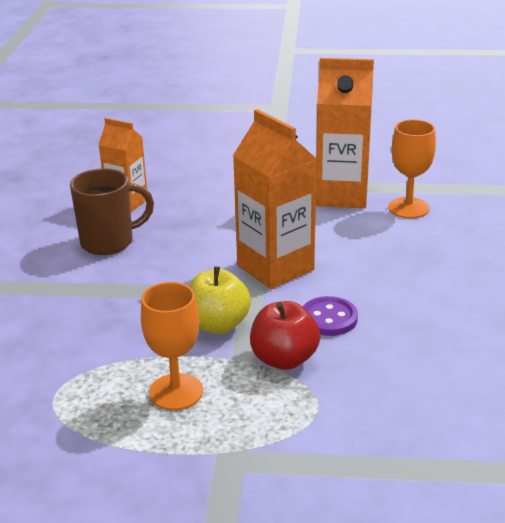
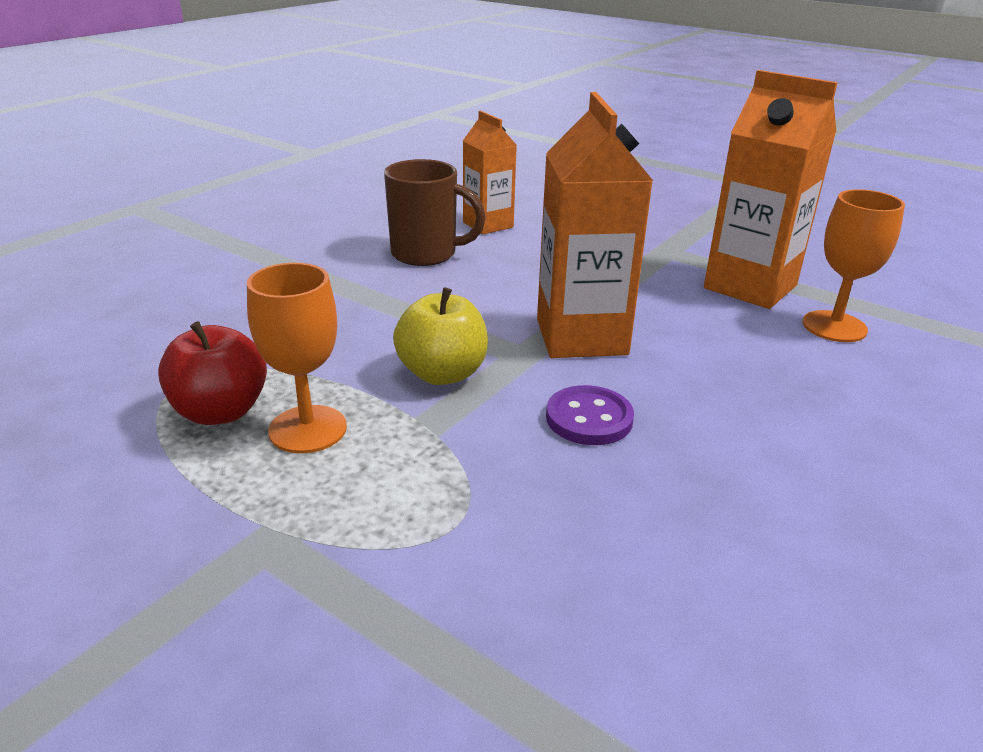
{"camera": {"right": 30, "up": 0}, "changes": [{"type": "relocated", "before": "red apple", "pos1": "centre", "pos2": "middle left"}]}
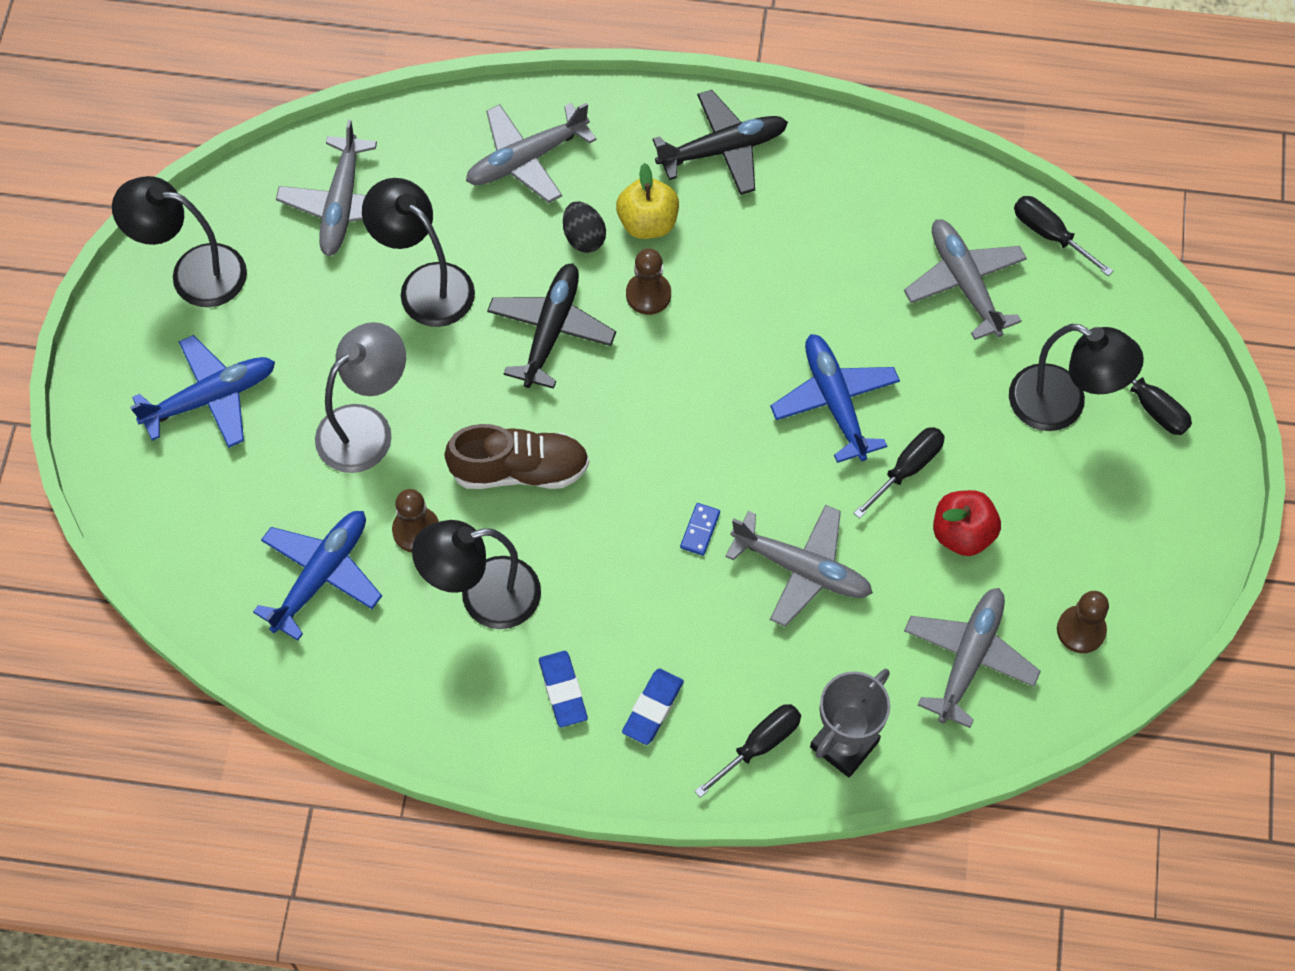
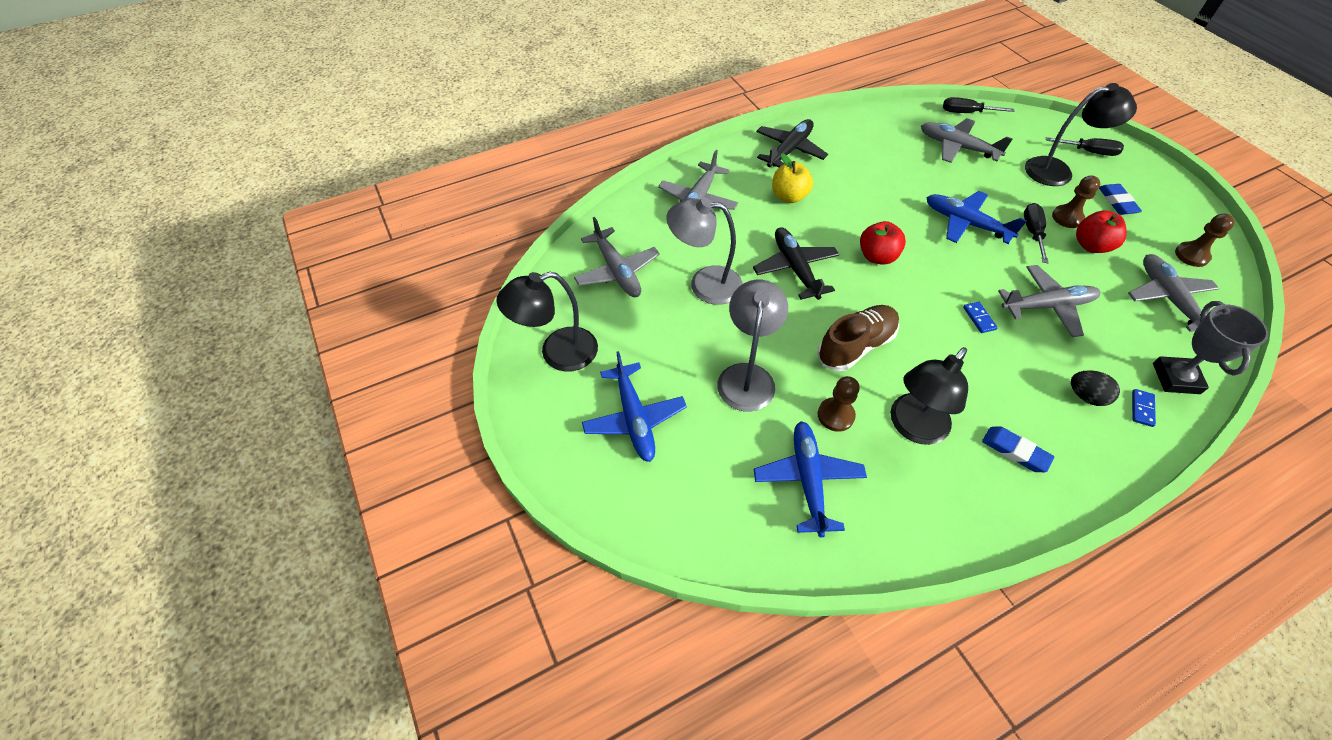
{"camera": {"right": -35, "up": -10}, "changes": [{"type": "appeared", "after": "red apple (no. 1 from left)", "pos2": "top centre"}, {"type": "relocated", "before": "black egg", "pos1": "top centre", "pos2": "middle right"}, {"type": "relocated", "before": "blue eraser (no. 2 from left)", "pos1": "bottom centre", "pos2": "top right"}, {"type": "relocated", "before": "brown pawn (no. 2 from left)", "pos1": "top centre", "pos2": "top right"}, {"type": "exchanged", "before": "black screwdriver (no. 1 from left)", "after": "blue domino (no. 2 from left)", "pos1": "bottom centre", "pos2": "middle right"}, {"type": "colour", "before": "black lamp (no. 2 from left)", "after": "grey lamp (no. 1 from left)", "pos1": "top left", "pos2": "centre"}, {"type": "spun", "before": "blue plane (no. 1 from left)", "pos1": "middle left", "pos2": "centre", "turn": 135}]}
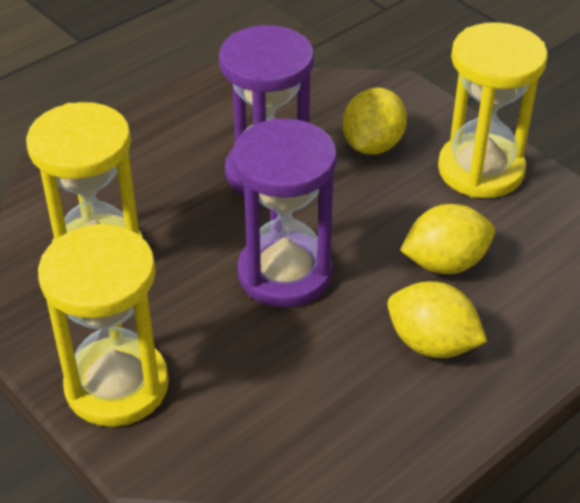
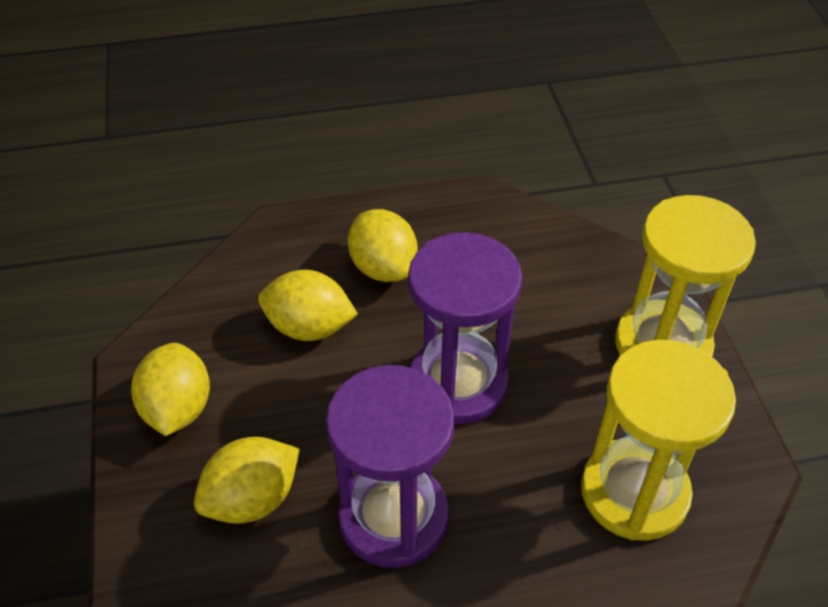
{"camera": {"right": -150, "up": 5}, "changes": [{"type": "exchanged", "before": "yellow hourglass (no. 3 from left)", "after": "yellow lemon (no. 1 from left)", "pos1": "top right", "pos2": "middle left"}]}
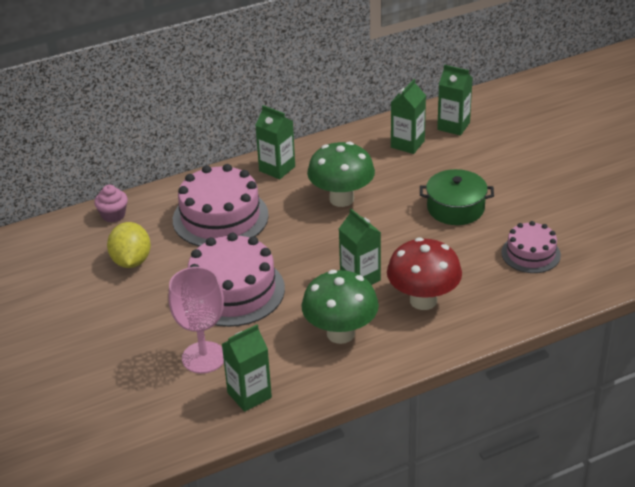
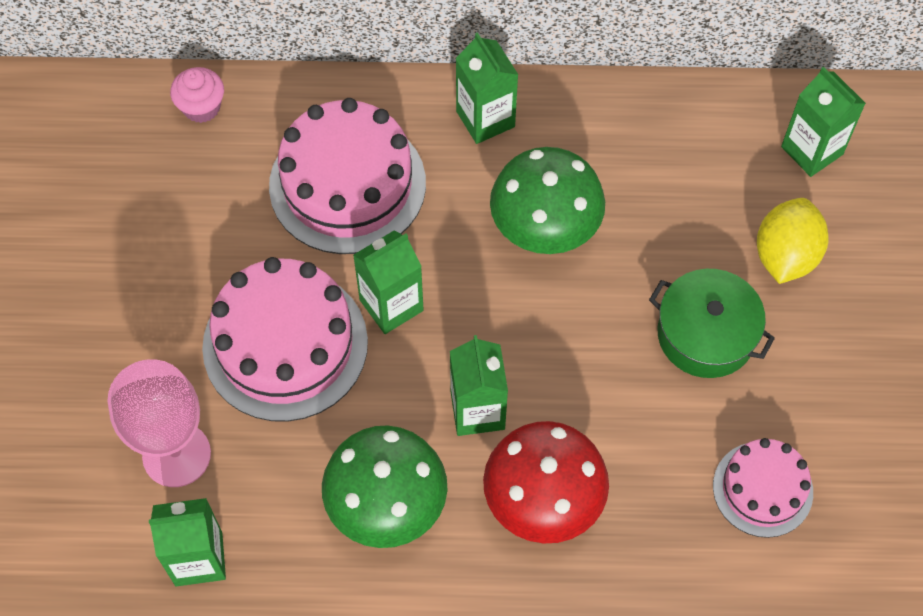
{"camera": {"right": 25, "up": 25}, "changes": [{"type": "relocated", "before": "yellow lemon", "pos1": "middle left", "pos2": "middle right"}, {"type": "relocated", "before": "green carton (no. 4 from left in the first image)", "after": "green carton (no. 2 from left)", "pos1": "top centre", "pos2": "centre"}]}
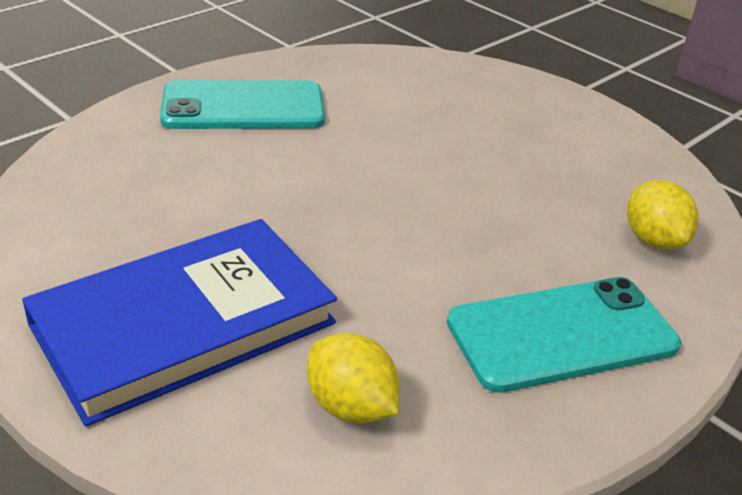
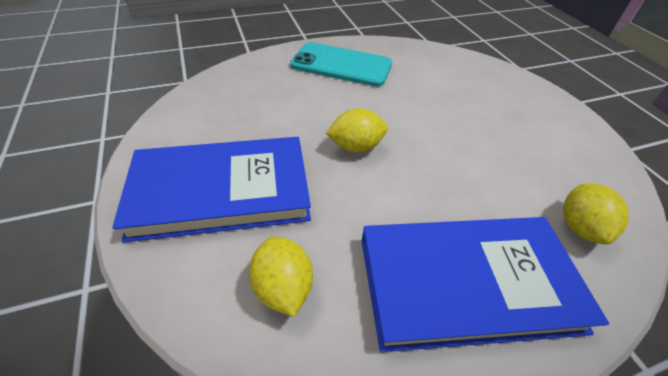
{"camera": {"right": 25, "up": 10}, "changes": [{"type": "appeared", "after": "yellow lemon (no. 2 from left)", "pos2": "centre"}, {"type": "exchanged", "before": "turquoise phone (no. 2 from left)", "after": "blue book (no. 2 from left)", "pos1": "bottom right", "pos2": "bottom right"}]}
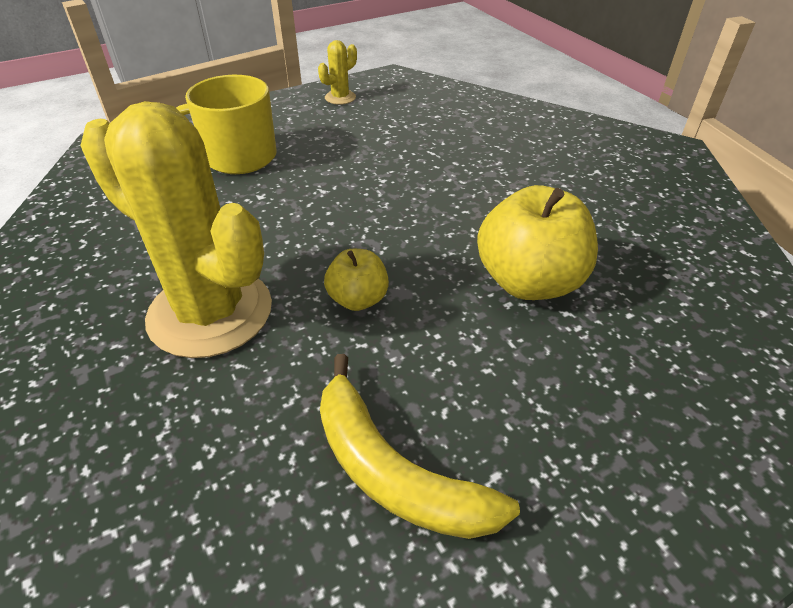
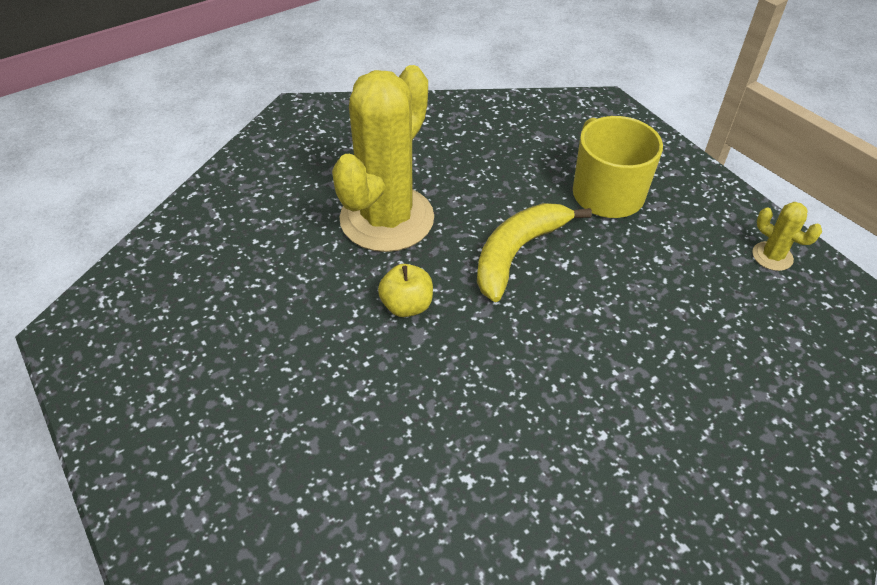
{"camera": {"right": 85, "up": 5}, "changes": [{"type": "missing", "before": "yellow apple (no. 2 from left)", "pos1": "middle right"}, {"type": "relocated", "before": "yellow banana", "pos1": "bottom centre", "pos2": "centre"}]}
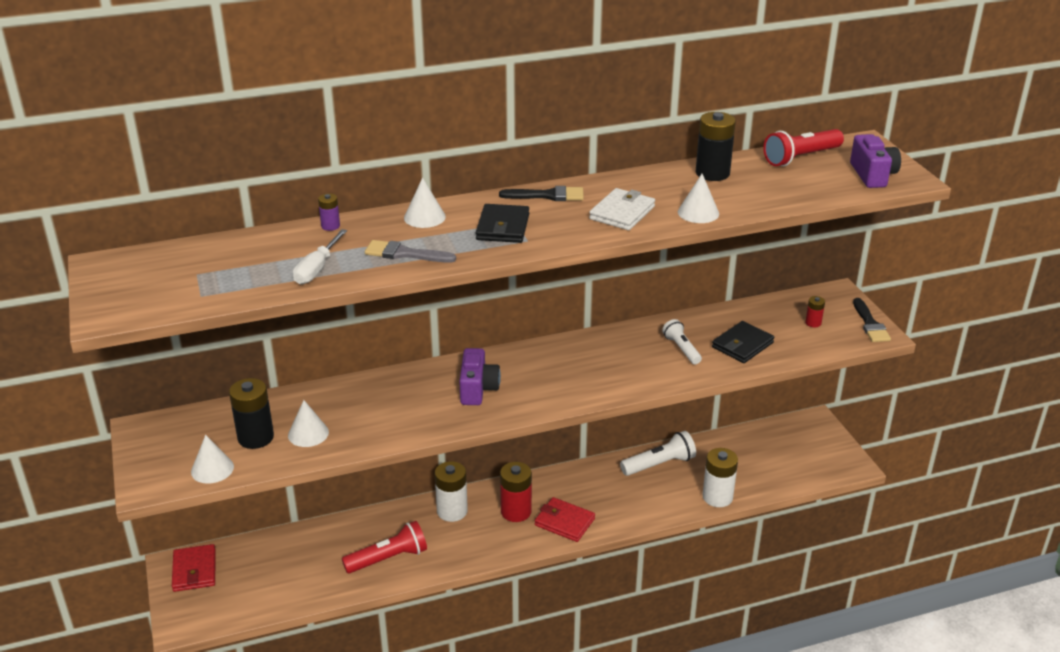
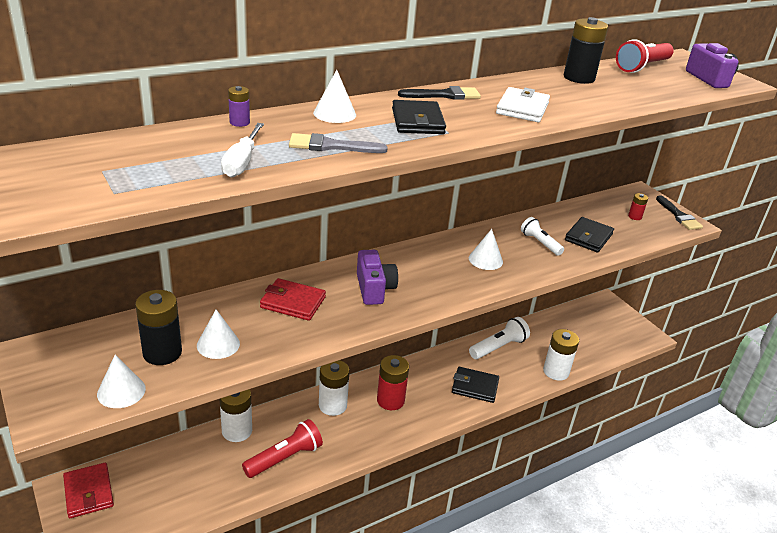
{"camera": {"right": -15, "up": 0}, "changes": [{"type": "appeared", "after": "white battery (no. 1 from left)", "pos2": "bottom left"}, {"type": "appeared", "after": "black wallet (no. 2 from left)", "pos2": "bottom centre"}, {"type": "relocated", "before": "red wallet (no. 2 from left)", "pos1": "bottom centre", "pos2": "centre"}, {"type": "relocated", "before": "white cone (no. 4 from left)", "pos1": "top centre", "pos2": "centre"}]}
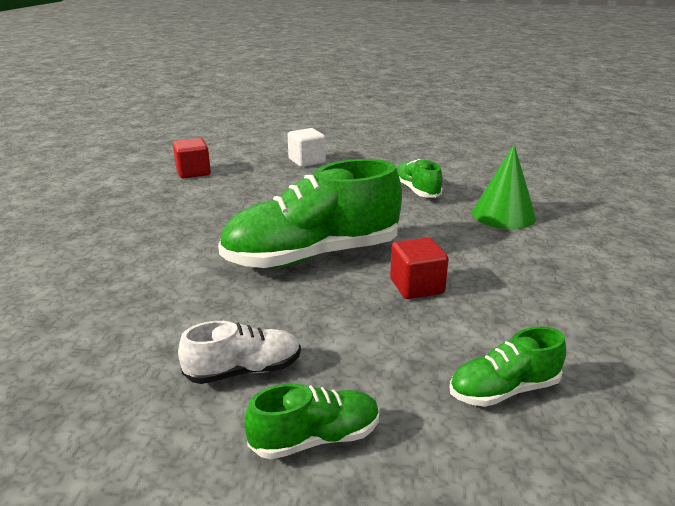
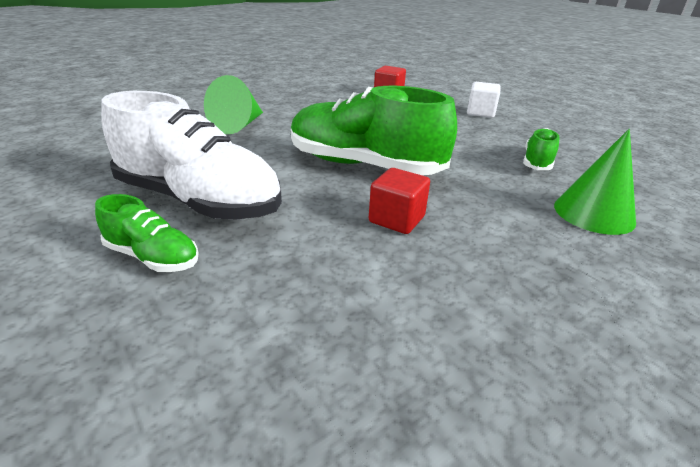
{"camera": {"right": 45, "up": 5}, "changes": [{"type": "missing", "before": "green shoe (no. 4 from left)", "pos1": "bottom right"}, {"type": "appeared", "after": "green cone (no. 1 from left)", "pos2": "top left"}, {"type": "size", "before": "white shoe", "pos1": "bottom centre", "pos2": "top left", "scale": 2.09}]}
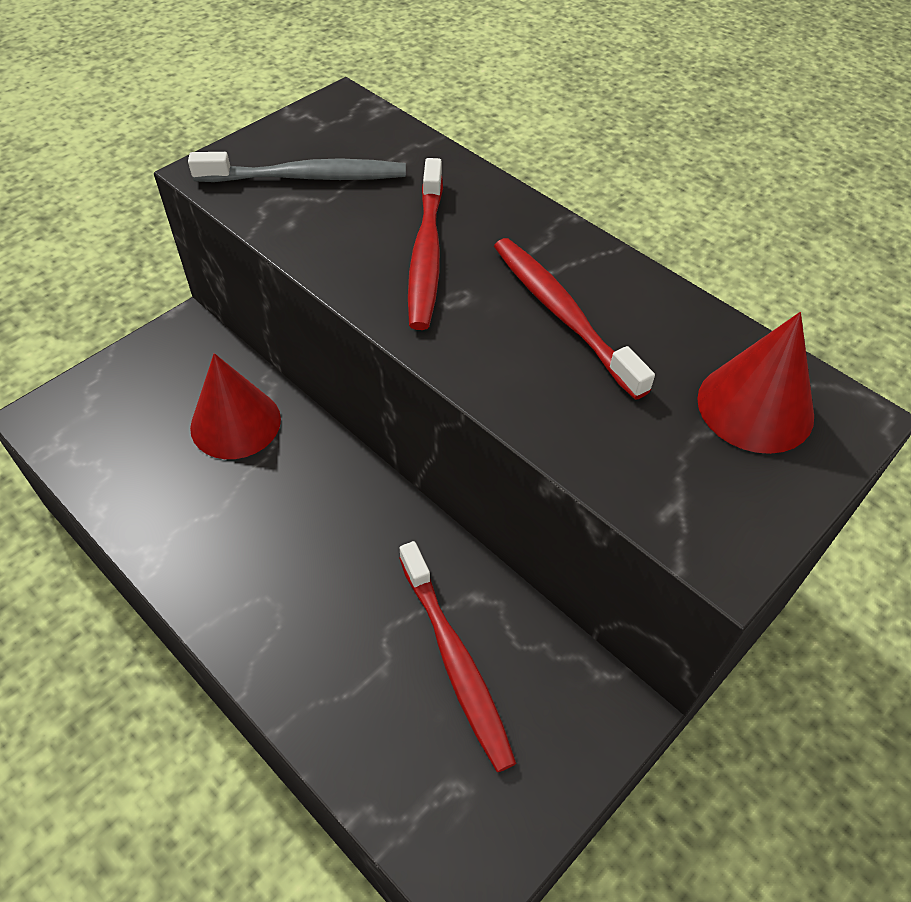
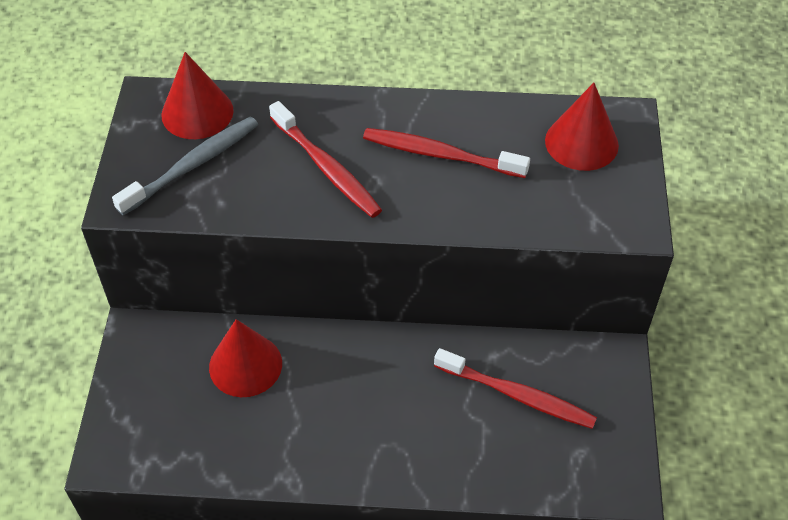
{"camera": {"right": -40, "up": 0}, "changes": [{"type": "appeared", "after": "red cone (no. 1 from left)", "pos2": "top left"}]}
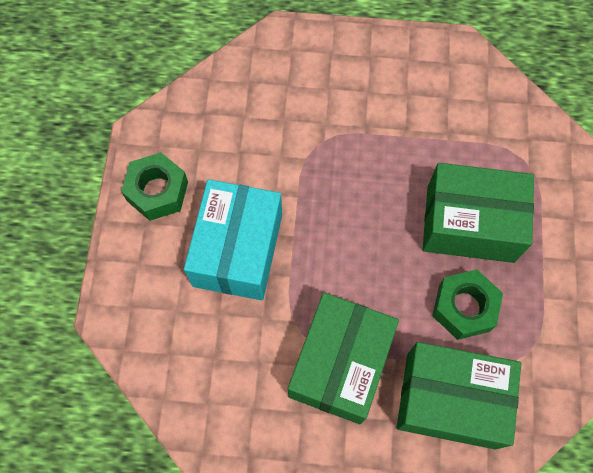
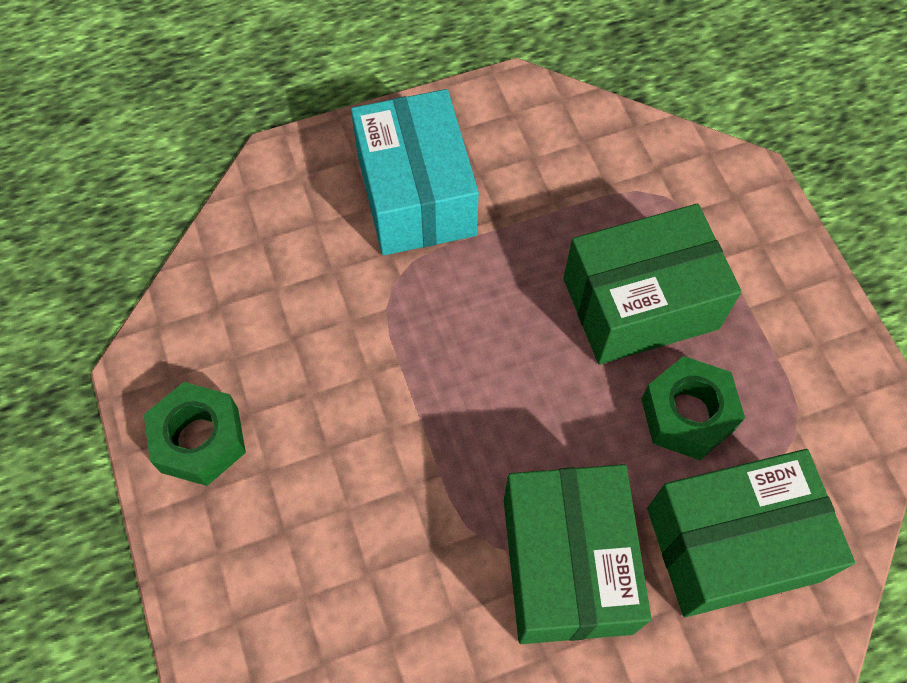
{"camera": {"right": -25, "up": -5}, "changes": [{"type": "relocated", "before": "turquoise box", "pos1": "centre", "pos2": "top centre"}]}
